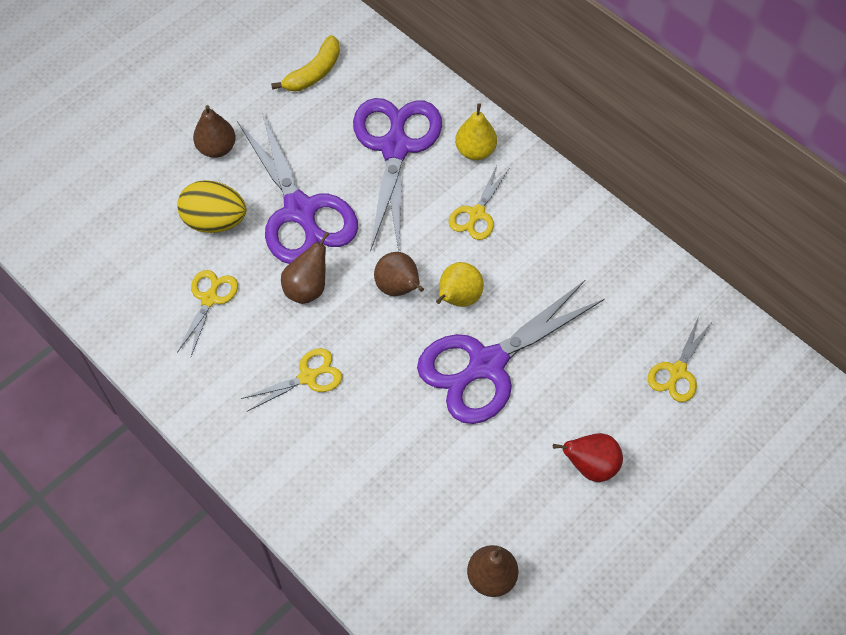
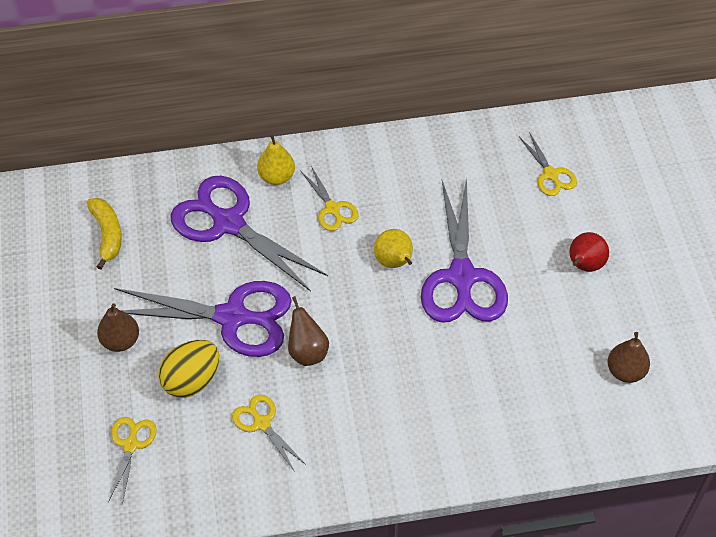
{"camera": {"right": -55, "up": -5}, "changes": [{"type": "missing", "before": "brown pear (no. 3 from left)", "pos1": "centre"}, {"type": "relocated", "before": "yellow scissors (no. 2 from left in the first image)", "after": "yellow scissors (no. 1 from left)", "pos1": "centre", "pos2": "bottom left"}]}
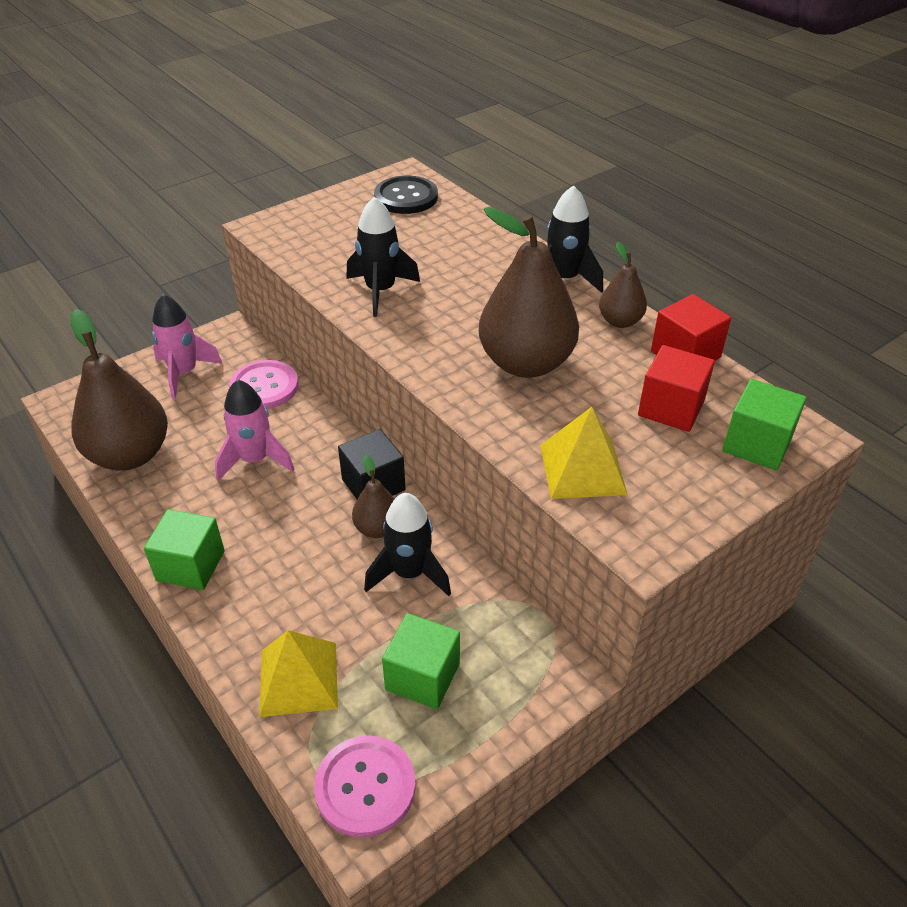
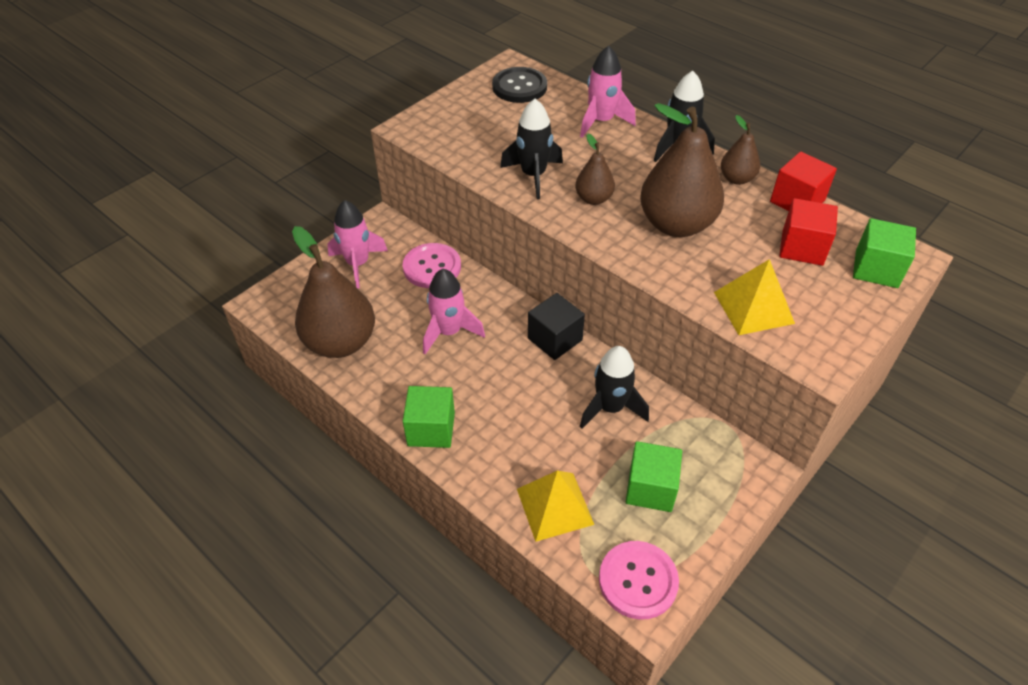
{"camera": {"right": -10, "up": 5}, "changes": [{"type": "appeared", "after": "pink rocket (no. 3 from left)", "pos2": "top centre"}, {"type": "relocated", "before": "brown pear (no. 2 from left)", "pos1": "centre", "pos2": "top centre"}]}
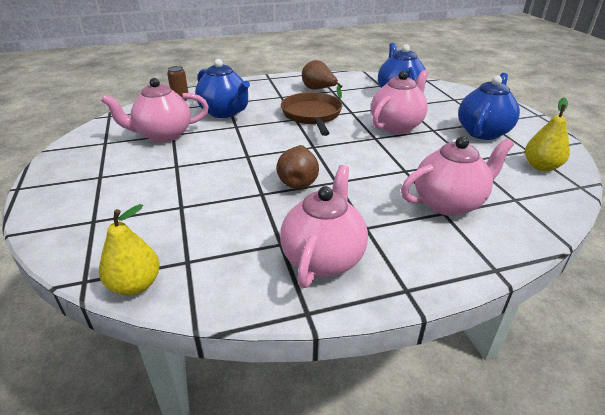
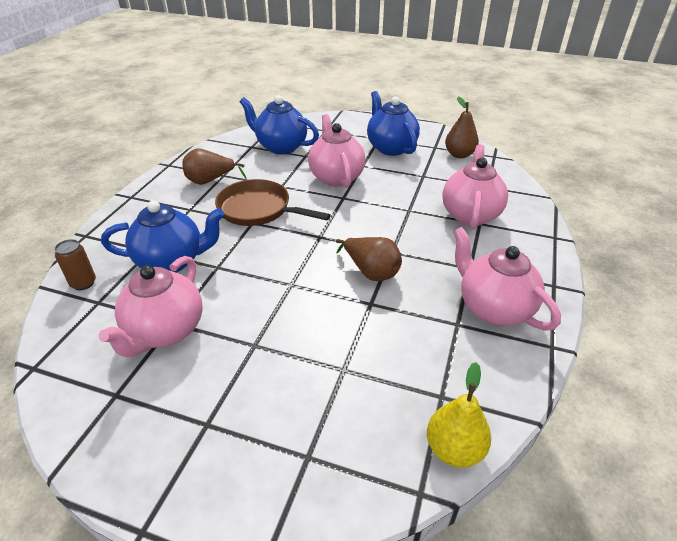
{"camera": {"right": -55, "up": 5}, "changes": [{"type": "colour", "before": "yellow pear (no. 2 from left)", "after": "brown pear (no. 3 from left)", "pos1": "top right", "pos2": "top right"}]}
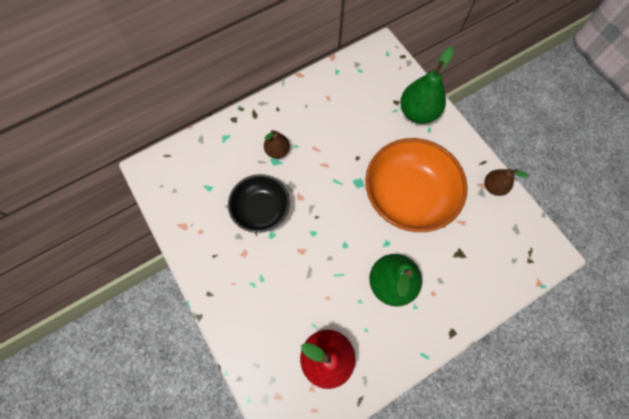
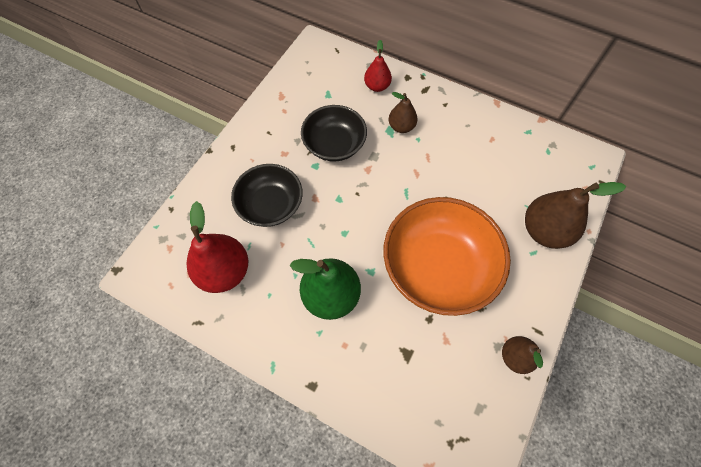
{"camera": {"right": 60, "up": -5}, "changes": [{"type": "appeared", "after": "black bowl (no. 1 from left)", "pos2": "centre"}, {"type": "appeared", "after": "red pear (no. 2 from left)", "pos2": "top centre"}, {"type": "colour", "before": "green pear (no. 2 from left)", "after": "brown pear (no. 3 from left)", "pos1": "top right", "pos2": "middle right"}]}
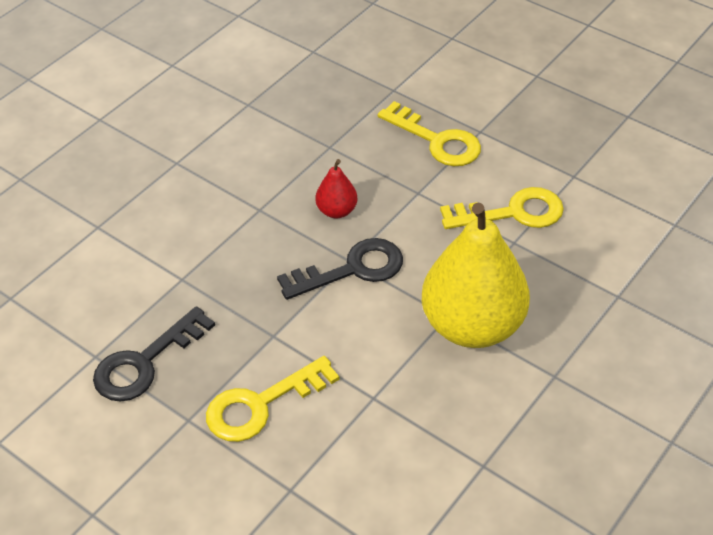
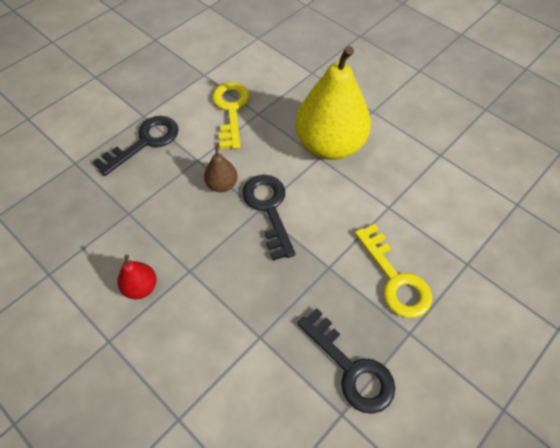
{"camera": {"right": -85, "up": 10}, "changes": [{"type": "appeared", "after": "brown pear", "pos2": "centre"}, {"type": "relocated", "before": "red pear", "pos1": "centre", "pos2": "middle left"}, {"type": "colour", "before": "yellow key (no. 2 from left)", "after": "black key (no. 1 from left)", "pos1": "top centre", "pos2": "top left"}]}
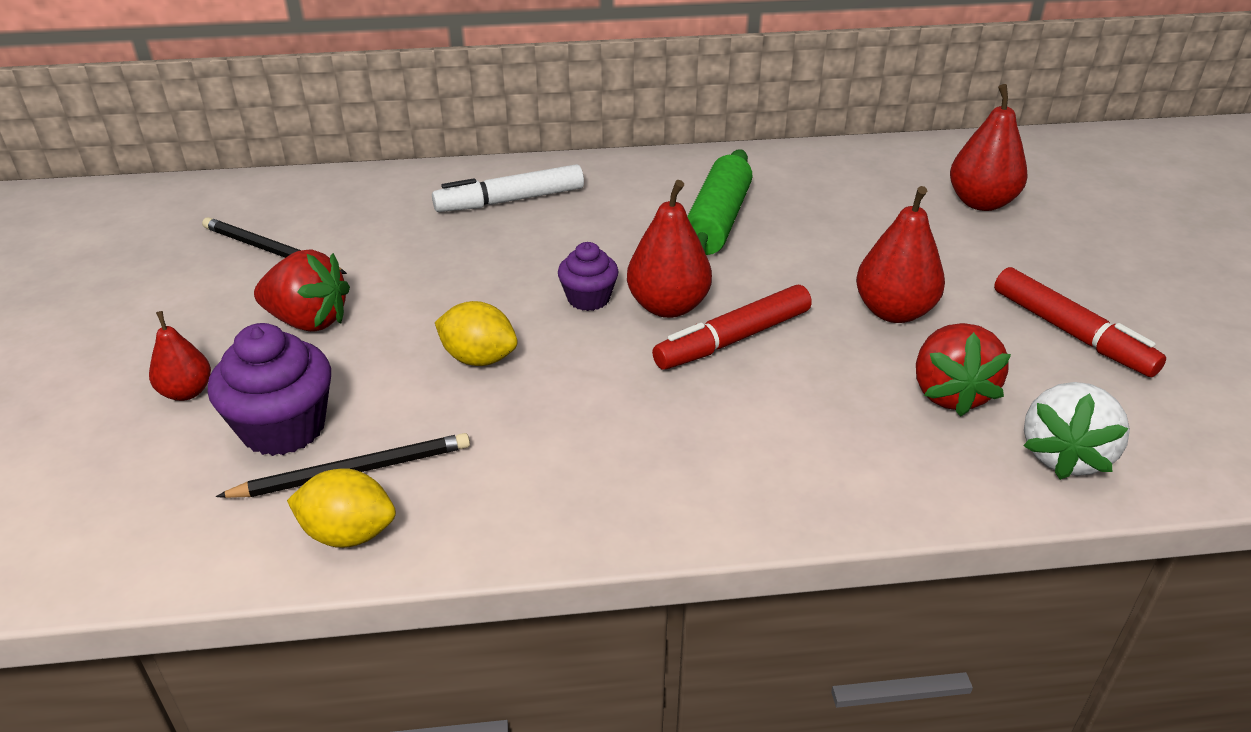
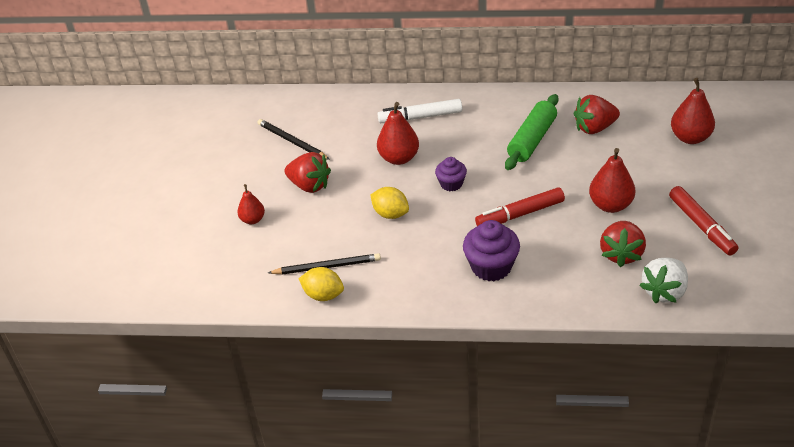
{"camera": {"right": 15, "up": 5}, "changes": [{"type": "appeared", "after": "red strawberry (no. 2 from left)", "pos2": "top right"}, {"type": "relocated", "before": "purple cupcake (no. 1 from left in the first image)", "after": "purple cupcake (no. 2 from left)", "pos1": "middle left", "pos2": "centre"}, {"type": "relocated", "before": "red pear (no. 2 from left)", "pos1": "centre", "pos2": "top centre"}]}
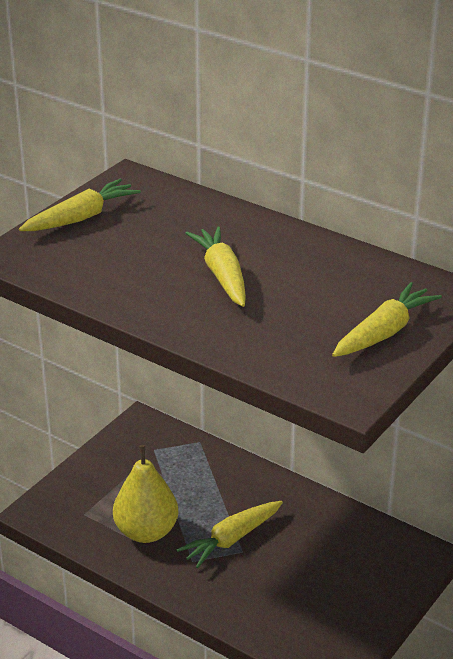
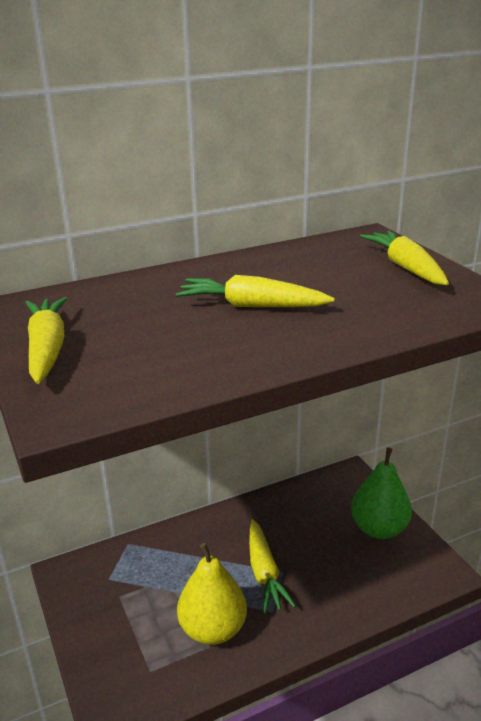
{"camera": {"right": -60, "up": -5}, "changes": [{"type": "appeared", "after": "green pear", "pos2": "bottom right"}]}
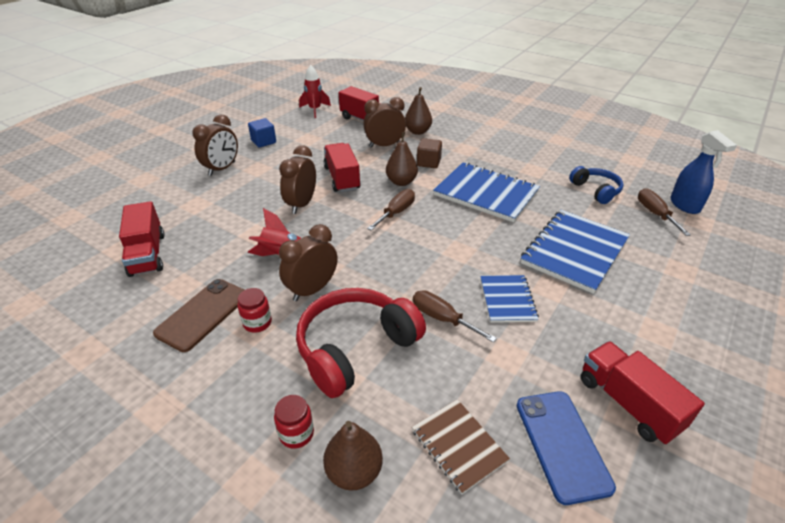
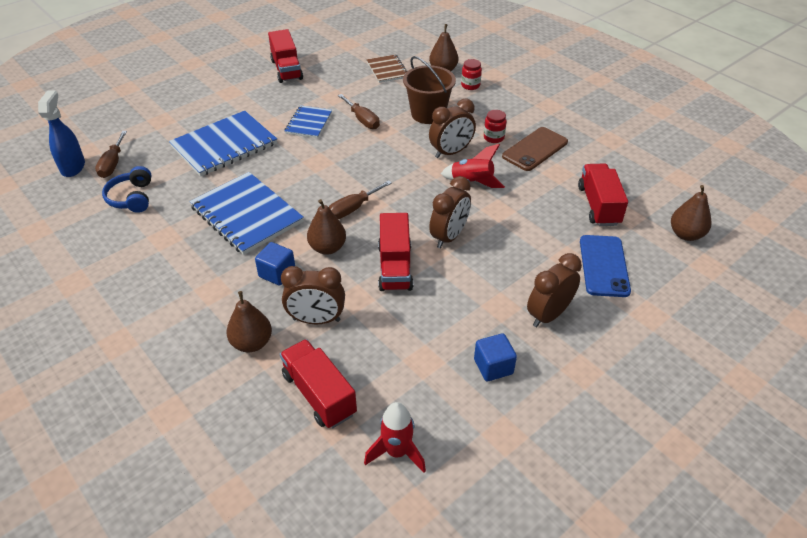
{"camera": {"right": -165, "up": 5}, "changes": [{"type": "appeared", "after": "brown pear (no. 4 from left)", "pos2": "middle right"}, {"type": "relocated", "before": "blue phone", "pos1": "bottom right", "pos2": "middle right"}, {"type": "exchanged", "before": "red headphones", "after": "brown bucket", "pos1": "centre", "pos2": "top centre"}, {"type": "colour", "before": "brown cube", "after": "blue cube (no. 1 from left)", "pos1": "top centre", "pos2": "centre"}]}
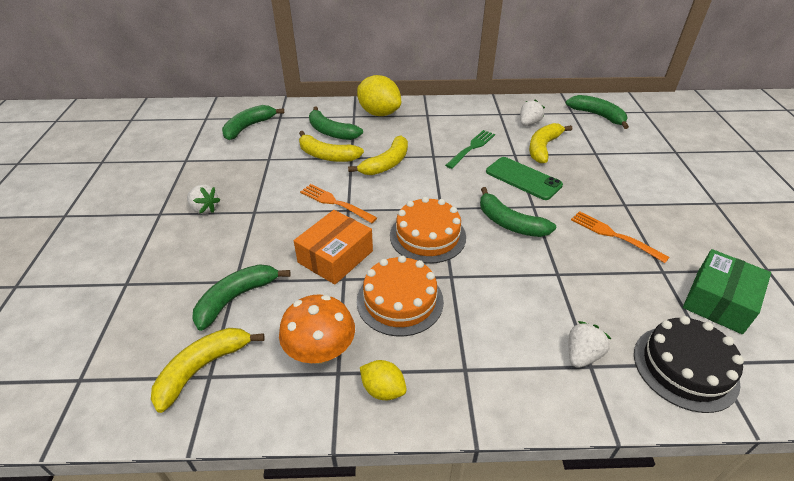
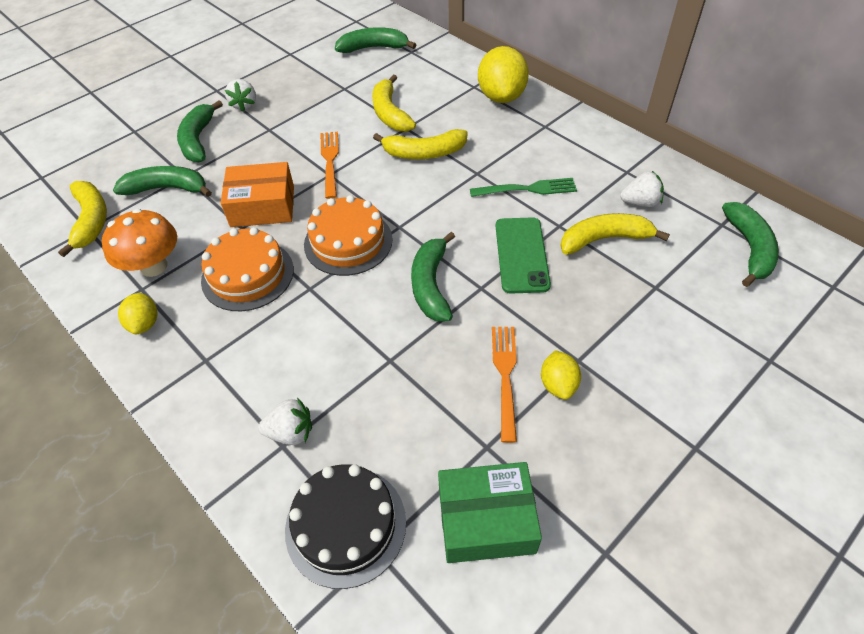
{"camera": {"right": 50, "up": 10}, "changes": [{"type": "appeared", "after": "yellow lemon (no. 3 from left)", "pos2": "centre"}, {"type": "relocated", "before": "green banana (no. 3 from left in the first image)", "after": "green banana (no. 2 from left)", "pos1": "top centre", "pos2": "top left"}, {"type": "spun", "before": "yellow banana (no. 1 from left)", "pos1": "bottom left", "pos2": "middle left", "turn": 75}]}
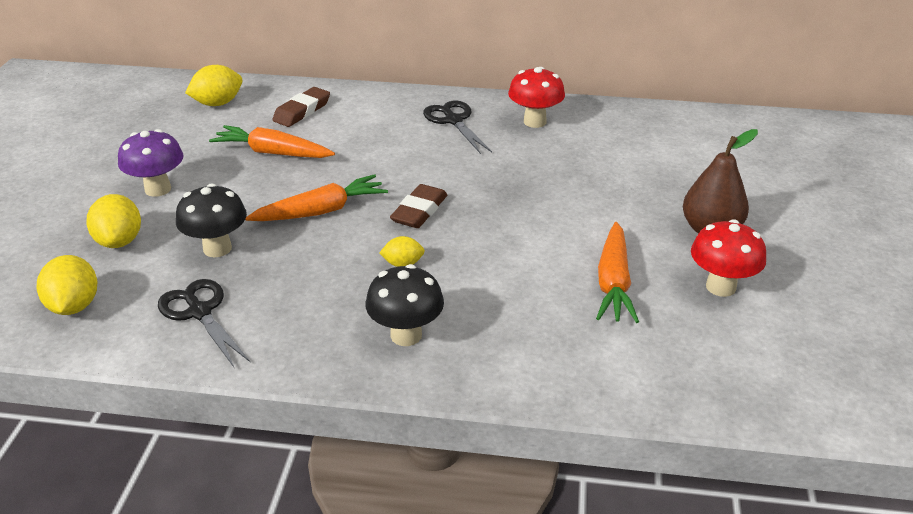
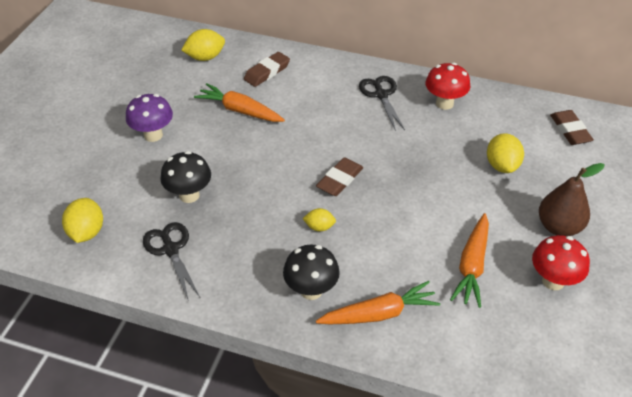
{"camera": {"right": 10, "up": 10}, "changes": [{"type": "appeared", "after": "brown eraser (no. 3 from left)", "pos2": "top right"}, {"type": "relocated", "before": "yellow lemon (no. 2 from left in the first image)", "after": "yellow lemon (no. 4 from left)", "pos1": "middle left", "pos2": "middle right"}, {"type": "relocated", "before": "orange carrot (no. 2 from left)", "pos1": "centre", "pos2": "bottom centre"}]}
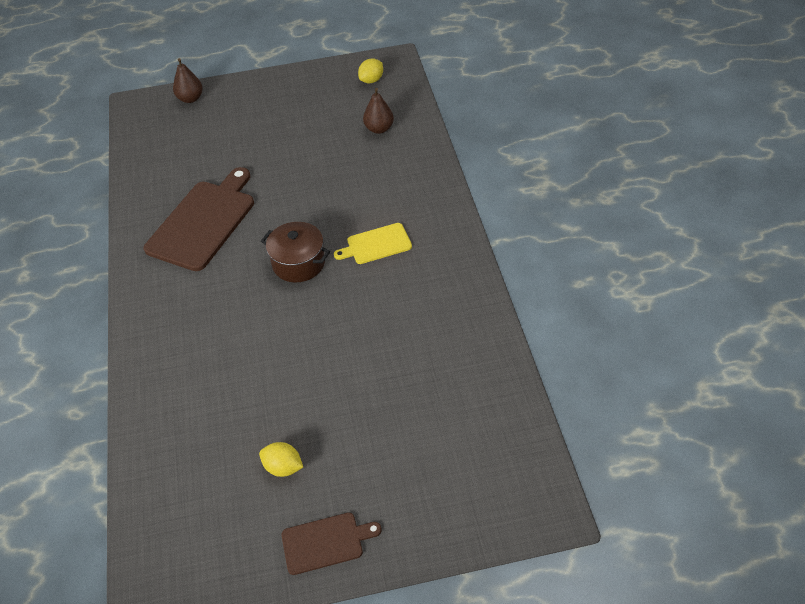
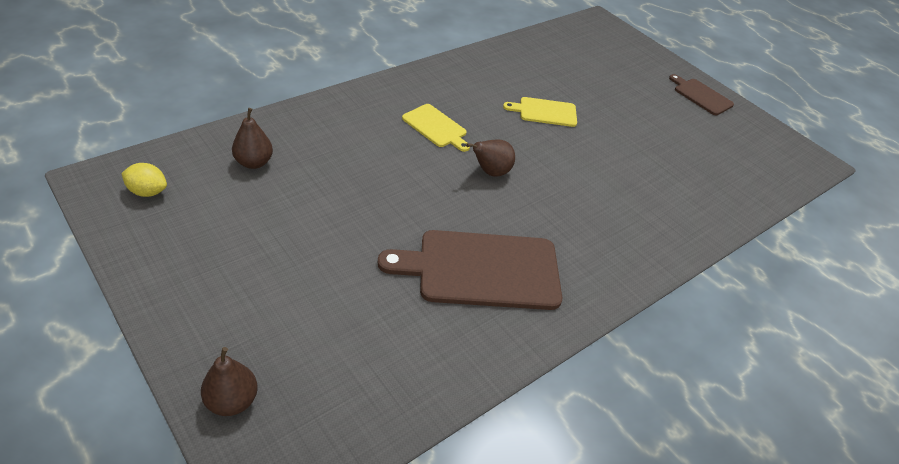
{"camera": {"right": -125, "up": -5}, "changes": [{"type": "missing", "before": "yellow lemon (no. 1 from left)", "pos1": "bottom centre"}, {"type": "appeared", "after": "yellow cutting board (no. 2 from left)", "pos2": "top centre"}, {"type": "exchanged", "before": "brown pot", "after": "brown pear (no. 3 from left)", "pos1": "centre", "pos2": "centre"}]}
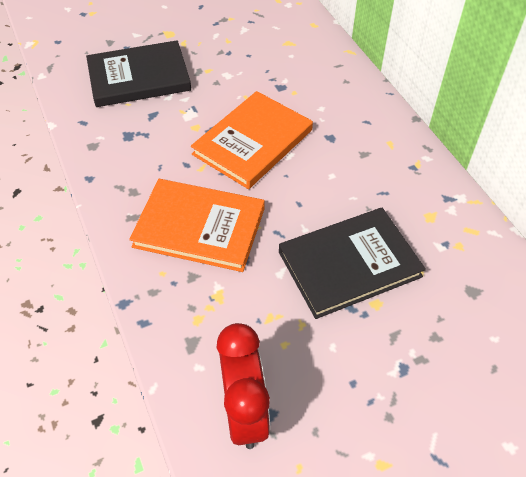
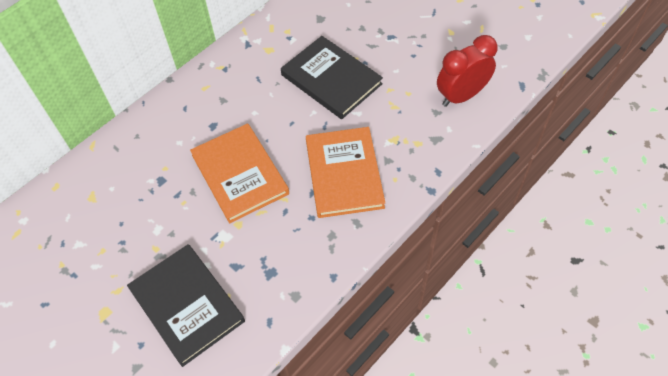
{"camera": {"right": -110, "up": 5}, "changes": [{"type": "spun", "before": "orange book (no. 2 from left in the first image)", "pos1": "top centre", "pos2": "centre", "turn": 45}]}
